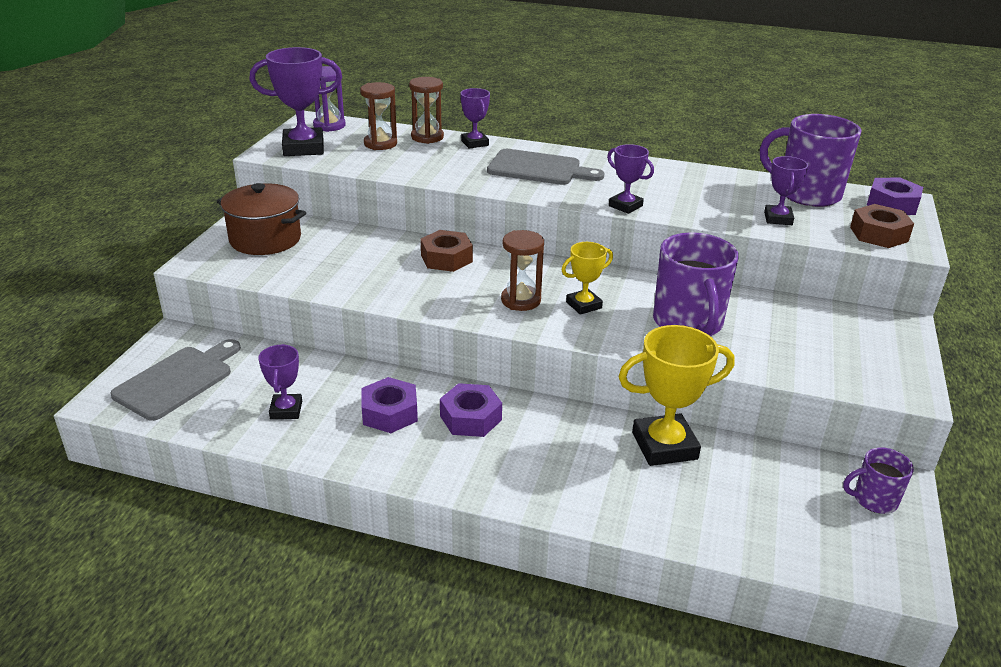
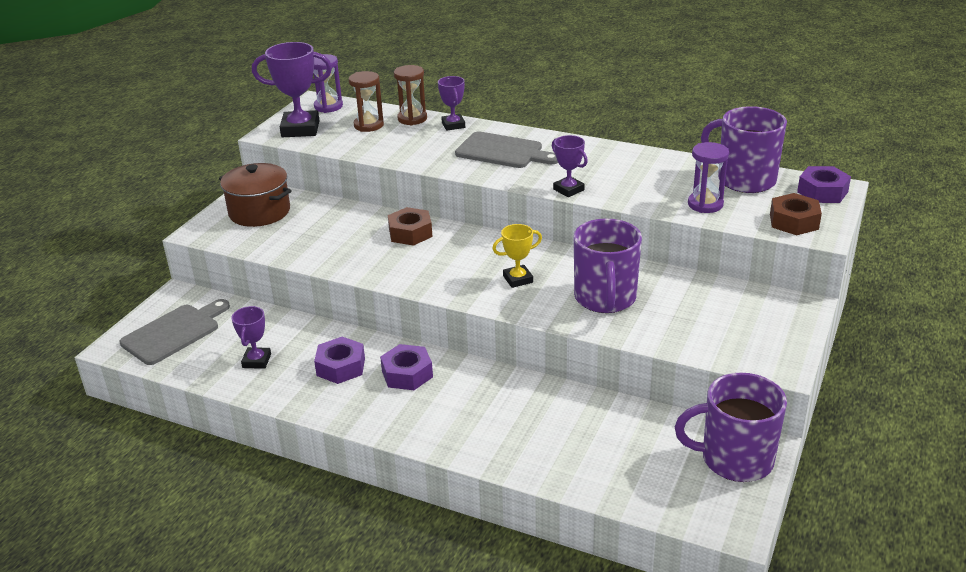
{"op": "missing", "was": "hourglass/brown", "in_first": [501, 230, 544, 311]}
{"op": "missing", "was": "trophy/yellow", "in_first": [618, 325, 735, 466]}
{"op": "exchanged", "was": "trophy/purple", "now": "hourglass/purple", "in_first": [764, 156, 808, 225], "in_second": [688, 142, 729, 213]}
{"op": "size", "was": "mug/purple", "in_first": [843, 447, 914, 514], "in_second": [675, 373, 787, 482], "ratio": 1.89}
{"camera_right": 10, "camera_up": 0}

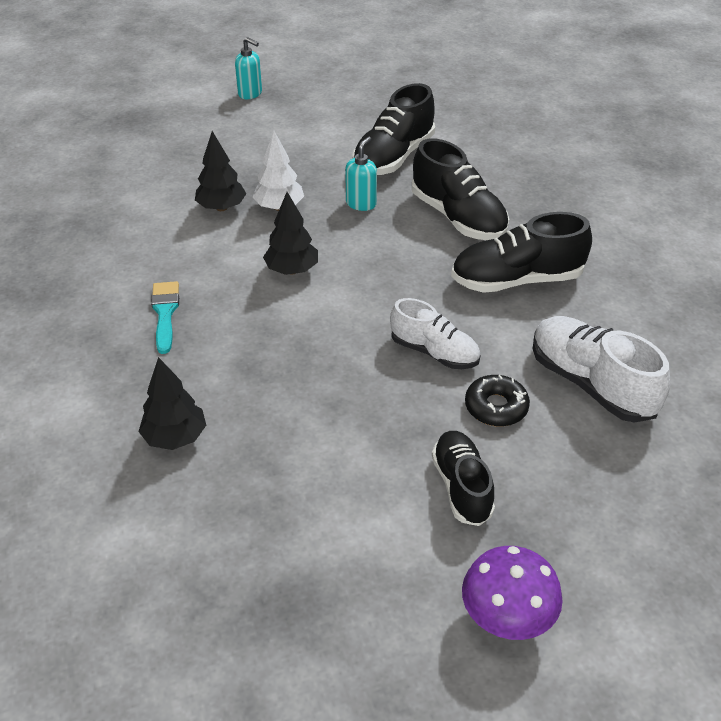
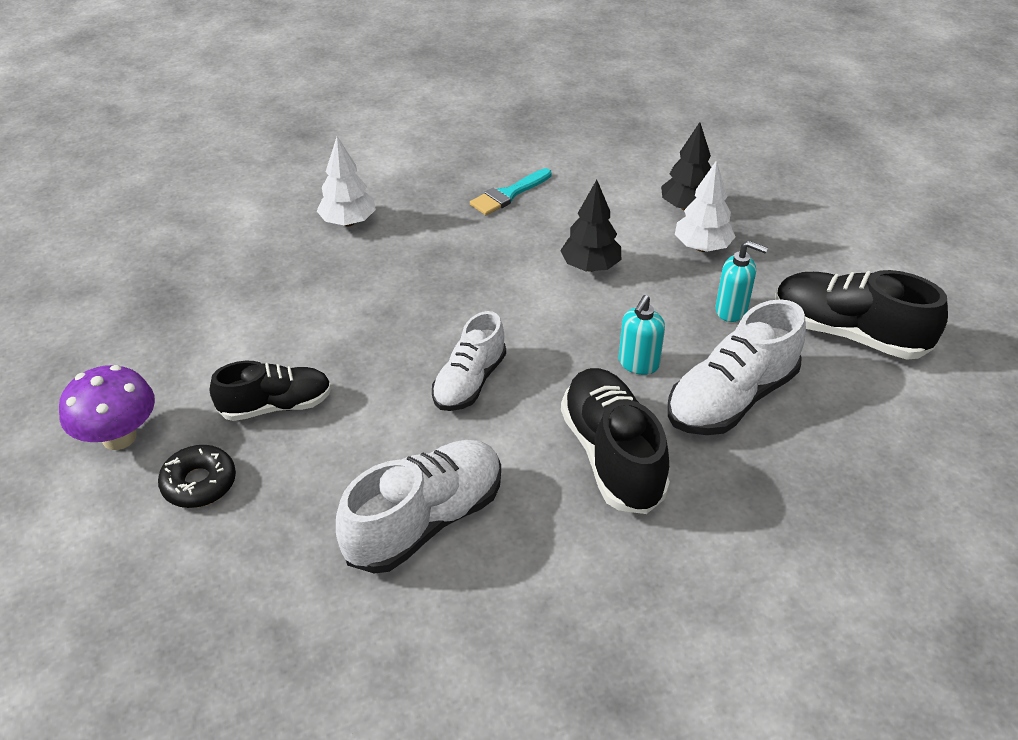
{"op": "relocated", "was": "soap dispenser/turquoise", "in_first": [235, 37, 262, 99], "in_second": [619, 295, 665, 375]}
{"op": "relocated", "was": "donut/black", "in_first": [465, 375, 530, 427], "in_second": [158, 445, 236, 508]}
{"op": "colour", "was": "tree/black", "now": "tree/white", "in_first": [138, 357, 206, 450], "in_second": [317, 136, 376, 226]}
{"op": "colour", "was": "shoe/black", "now": "shoe/white", "in_first": [412, 138, 509, 240], "in_second": [668, 299, 806, 435]}
{"op": "spun", "was": "brush/turquoise", "in_first": [151, 281, 179, 354], "in_second": [470, 168, 552, 215], "clockwise": 150}
{"camera_right": 85, "camera_up": 0}

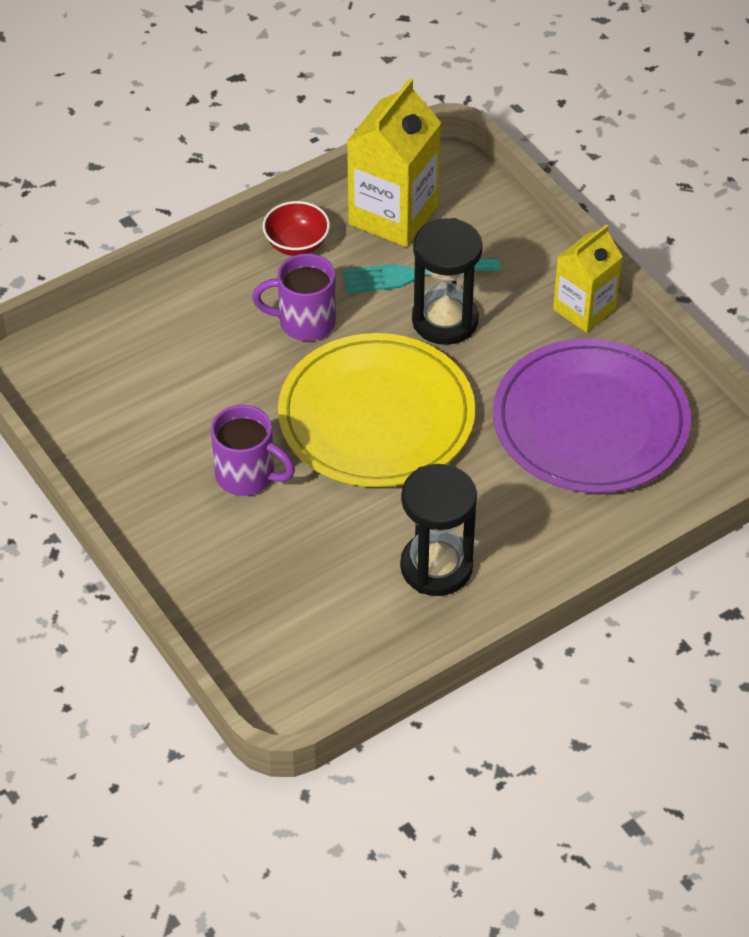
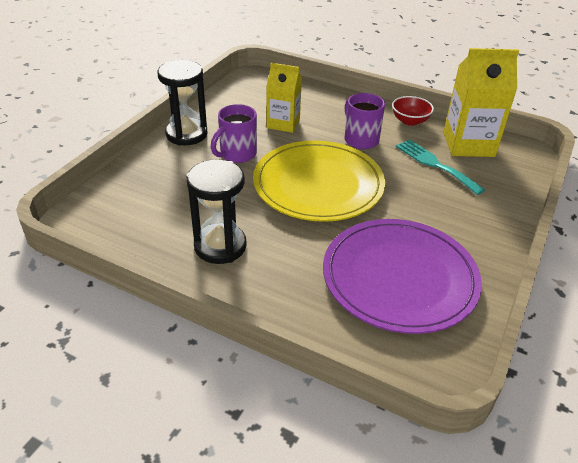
{"op": "relocated", "was": "hourglass/black", "in_first": [412, 218, 483, 345], "in_second": [157, 60, 208, 146]}
{"op": "relocated", "was": "carton/yellow", "in_first": [553, 224, 623, 333], "in_second": [267, 63, 302, 133]}
{"op": "spun", "was": "mug/purple", "in_first": [211, 405, 295, 496], "in_second": [211, 104, 257, 163], "clockwise": 45}
{"camera_right": 60, "camera_up": -10}

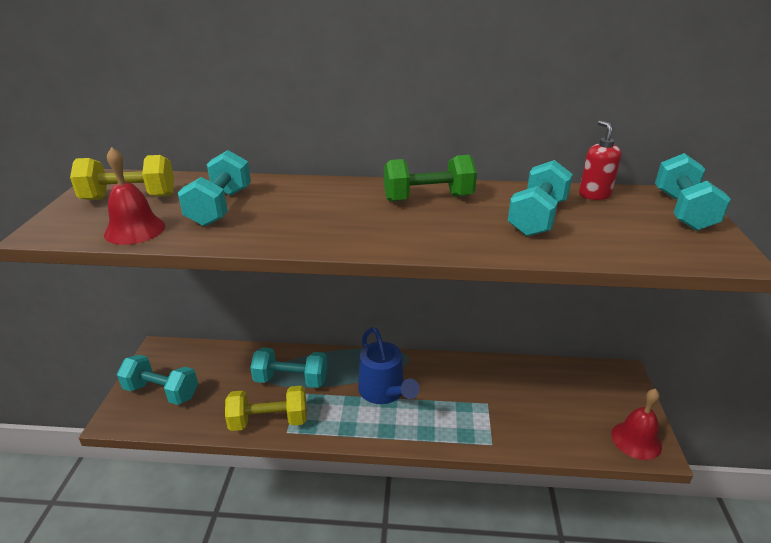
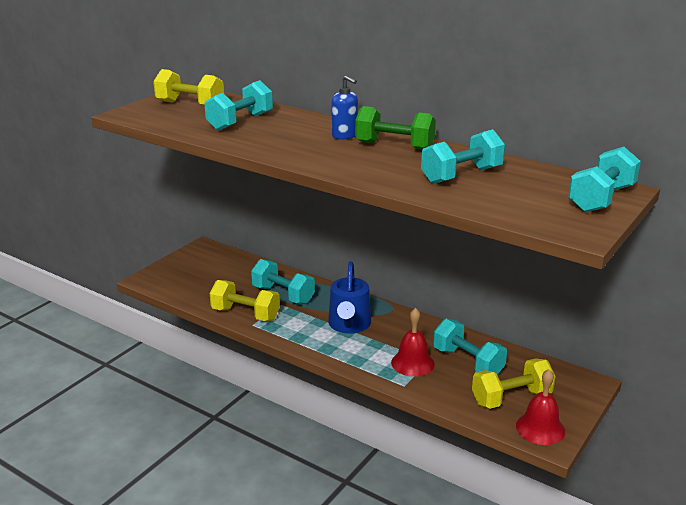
{"op": "missing", "was": "soap dispenser/red", "in_first": [579, 120, 621, 200]}
{"op": "appeared", "now": "soap dispenser/blue", "in_second": [332, 75, 358, 140]}
{"op": "appeared", "now": "dumbbell/yellow", "in_second": [472, 358, 556, 409]}
{"op": "relocated", "was": "bell/red", "in_first": [104, 147, 165, 245], "in_second": [391, 308, 435, 377]}
{"op": "relocated", "was": "dumbbell/turquoise", "in_first": [117, 355, 198, 405], "in_second": [433, 319, 507, 375]}
{"camera_right": 30, "camera_up": -5}

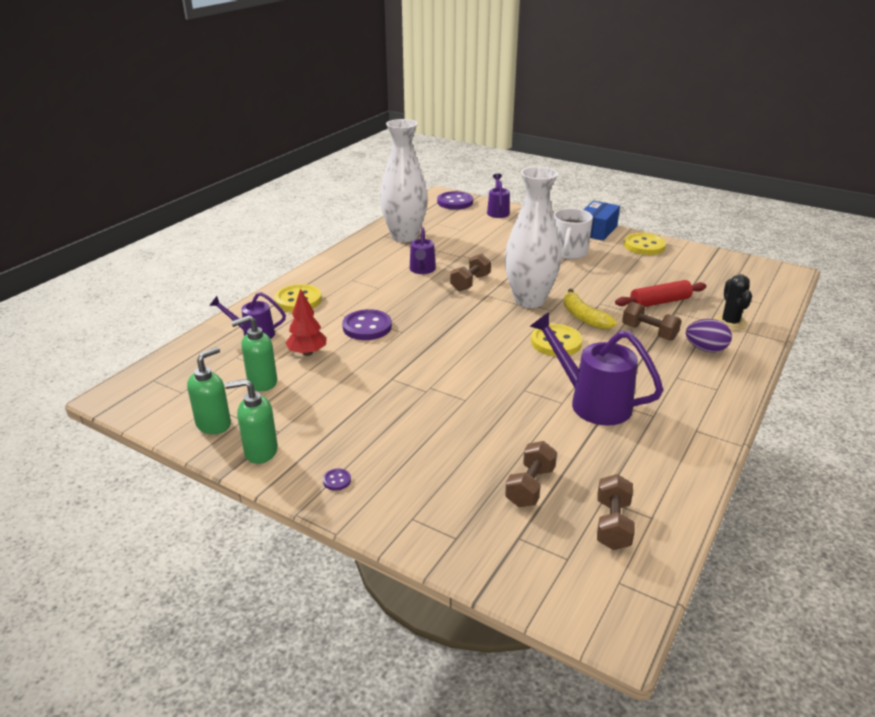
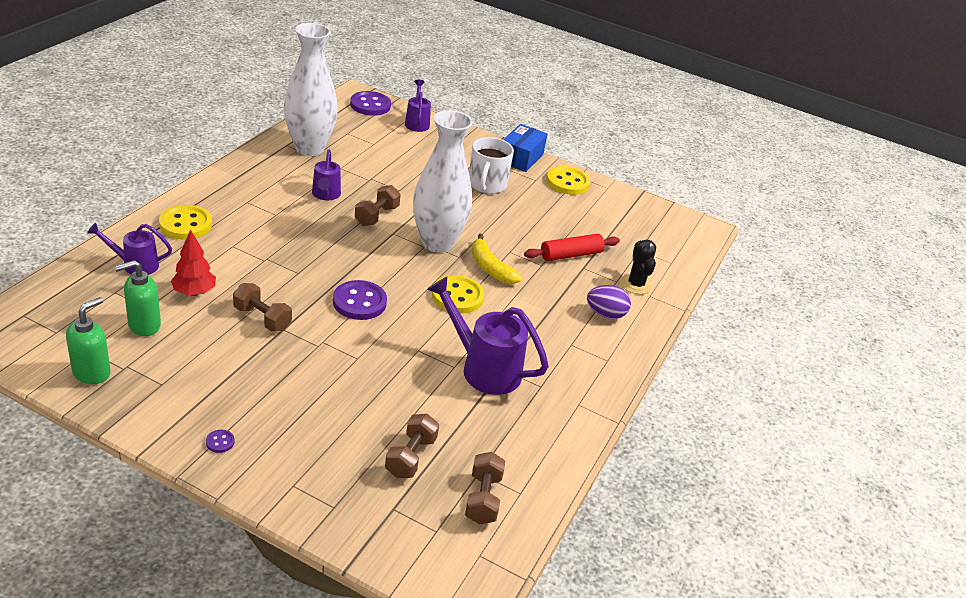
{"op": "missing", "was": "soap dispenser/green", "in_first": [225, 379, 278, 464]}
{"op": "relocated", "was": "button/purple", "in_first": [342, 309, 392, 340], "in_second": [333, 280, 387, 320]}
{"op": "relocated", "was": "dumbbell/brown", "in_first": [622, 302, 682, 341], "in_second": [233, 283, 292, 332]}
{"camera_right": -10, "camera_up": 5}

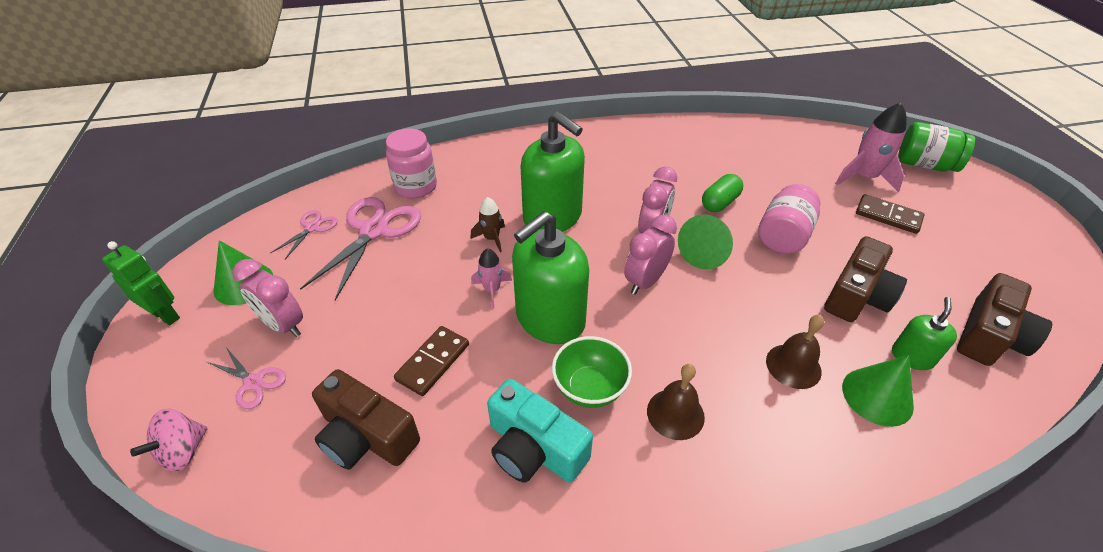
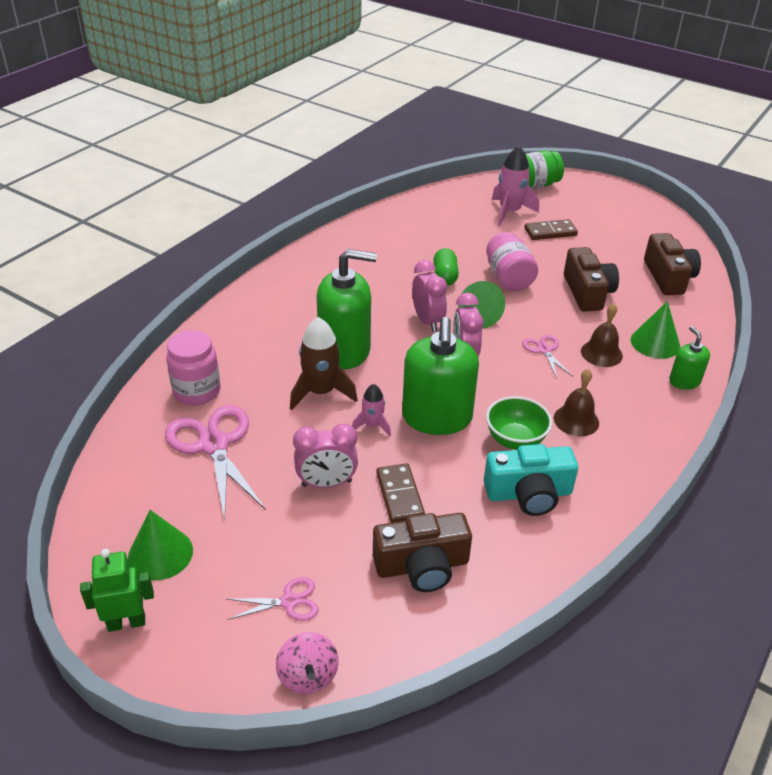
{"op": "relocated", "was": "clock/pink", "in_first": [232, 259, 303, 337], "in_second": [293, 423, 358, 488]}
{"op": "relocated", "was": "scissors/pink", "in_first": [270, 210, 338, 260], "in_second": [522, 335, 573, 378]}
{"op": "relocated", "was": "soap dispenser/green", "in_first": [892, 297, 957, 370], "in_second": [669, 326, 710, 389]}
{"op": "size", "was": "rocket/brown", "in_first": [470, 197, 505, 252], "in_second": [290, 317, 357, 410], "ratio": 1.76}
{"camera_right": -45, "camera_up": -5}

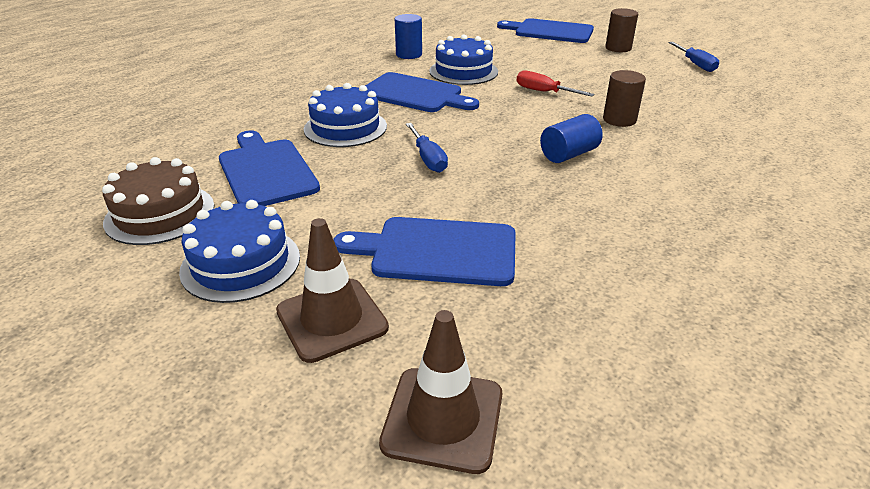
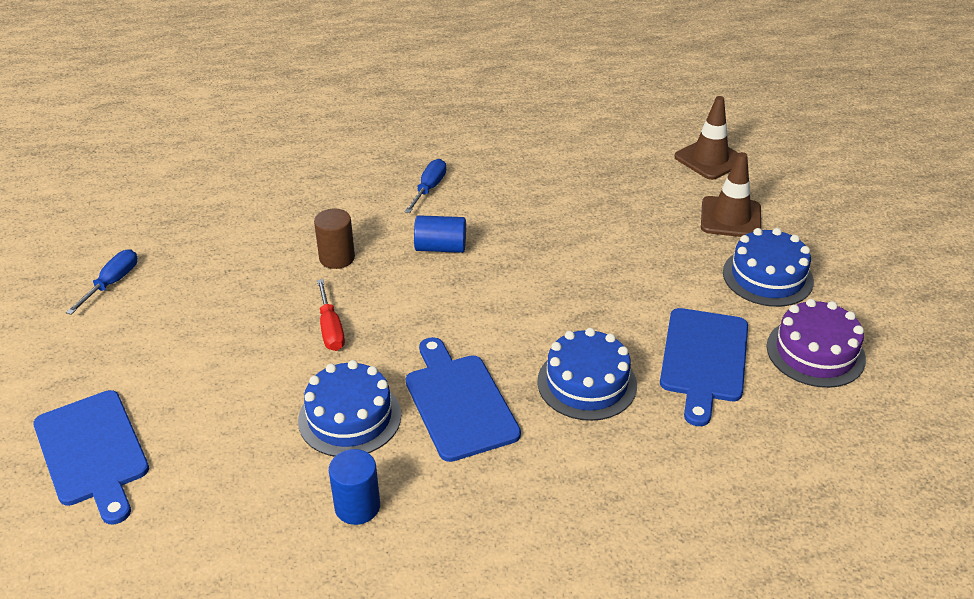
{"op": "missing", "was": "cutting board/blue", "in_first": [333, 217, 516, 286]}
{"op": "missing", "was": "cylinder/brown", "in_first": [605, 8, 638, 52]}
{"op": "relocated", "was": "screwdriver/blue", "in_first": [406, 123, 448, 173], "in_second": [404, 159, 446, 213]}
{"op": "colour", "was": "cake/brown", "now": "cake/purple", "in_first": [102, 157, 214, 245], "in_second": [767, 299, 866, 388]}
{"camera_right": -140, "camera_up": 5}

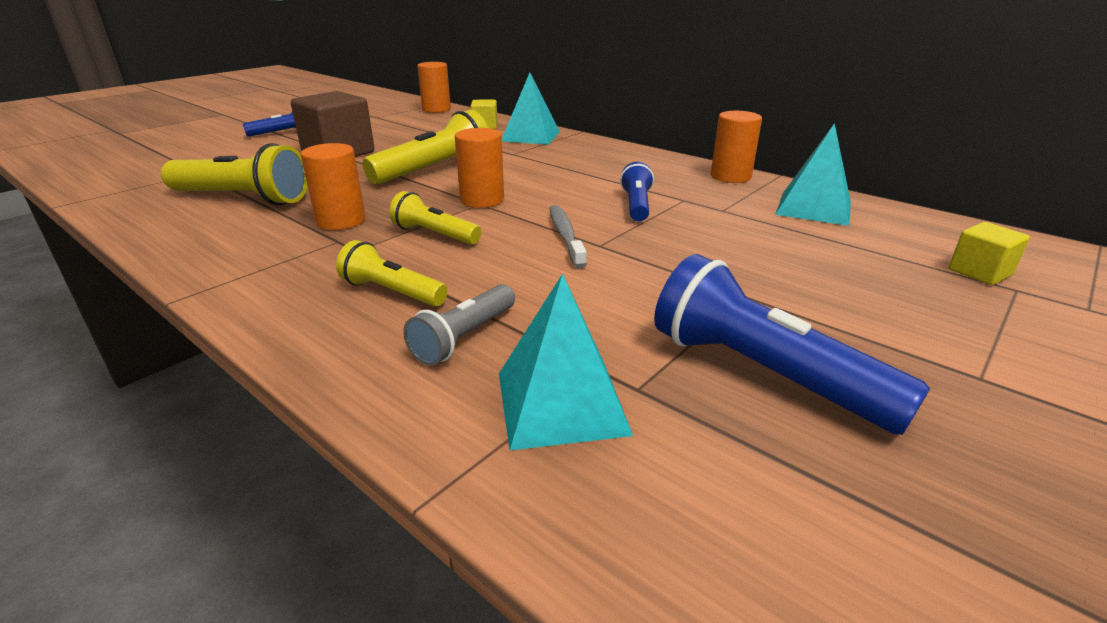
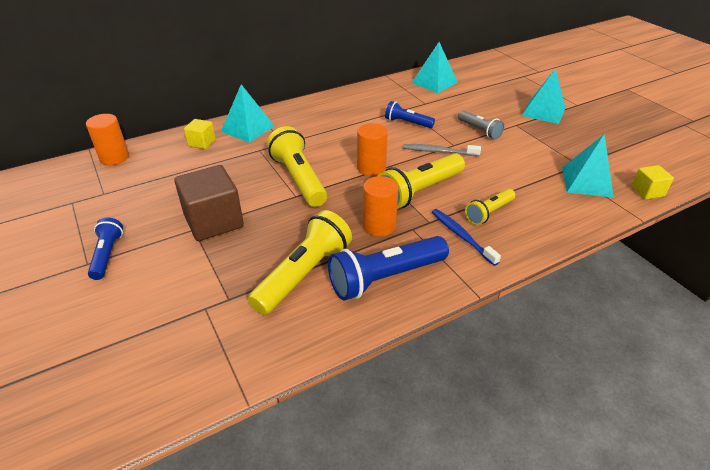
{"op": "missing", "was": "cylinder/orange", "in_first": [711, 111, 762, 183]}
{"op": "appeared", "now": "toothbrush/blue", "in_second": [432, 209, 501, 266]}
{"op": "appeared", "now": "pyramid/turquoise", "in_second": [522, 69, 566, 124]}
{"op": "relocated", "was": "flashlight/grey", "in_first": [403, 284, 515, 366], "in_second": [458, 110, 504, 139]}
{"op": "relocated", "was": "flashlight/blue", "in_first": [654, 254, 930, 435], "in_second": [328, 236, 449, 301]}
{"op": "relocated", "was": "cube/yellow", "in_first": [949, 222, 1030, 285], "in_second": [631, 165, 674, 199]}
{"op": "size", "was": "flashlight/yellow", "in_first": [389, 191, 481, 245], "in_second": [378, 153, 465, 209], "ratio": 1.73}
{"camera_right": -70, "camera_up": 10}

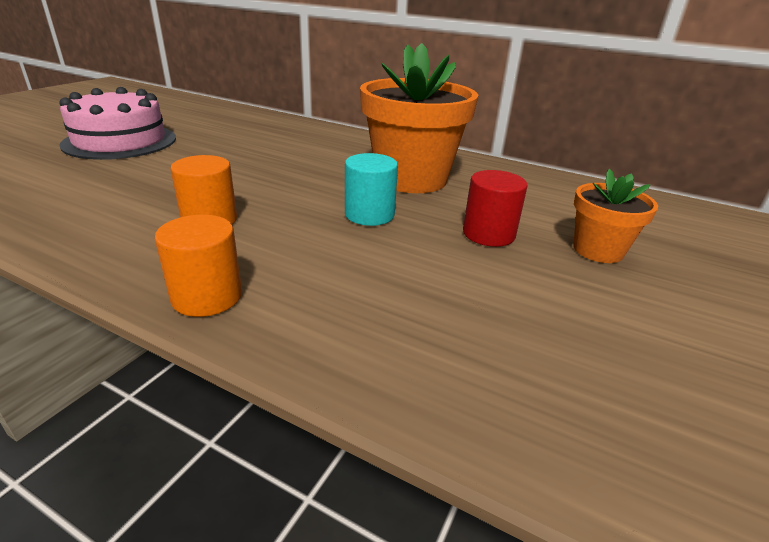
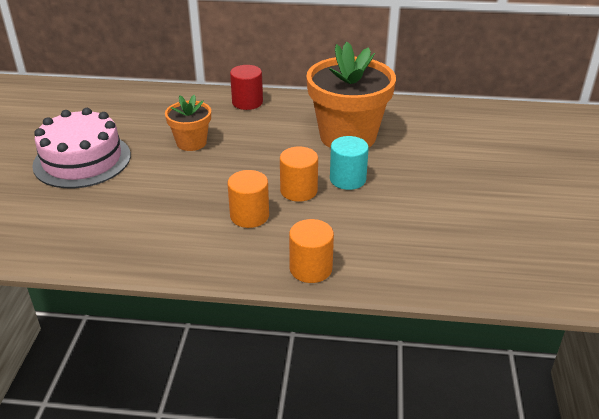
{"op": "appeared", "now": "cylinder/orange", "in_second": [280, 146, 318, 202]}
{"op": "relocated", "was": "cylinder/red", "in_first": [463, 170, 527, 247], "in_second": [230, 65, 263, 110]}
{"op": "relocated", "was": "flower pot/orange", "in_first": [574, 169, 658, 263], "in_second": [165, 95, 211, 151]}
{"camera_right": -20, "camera_up": 5}

